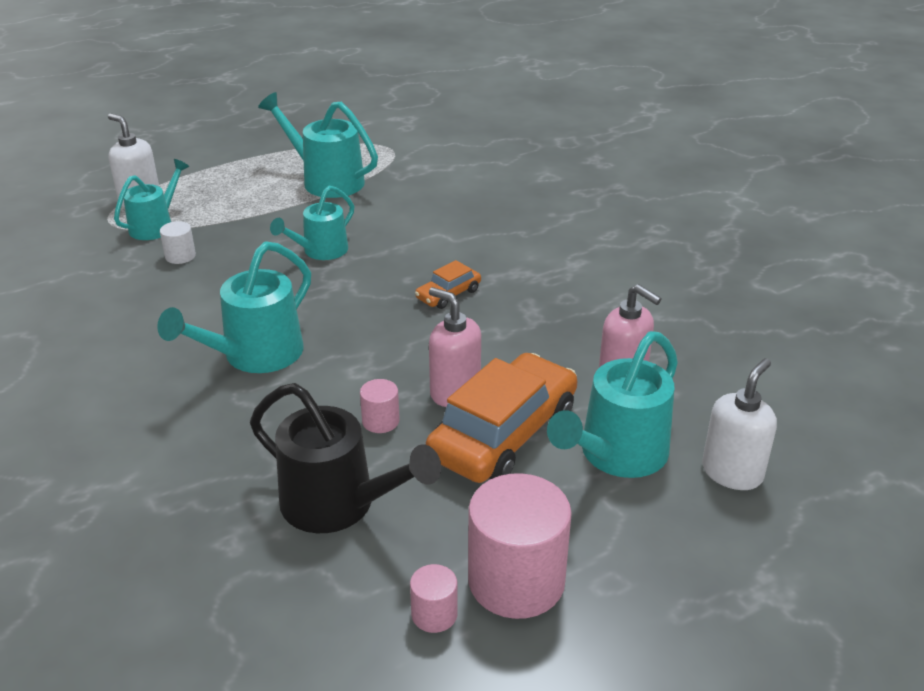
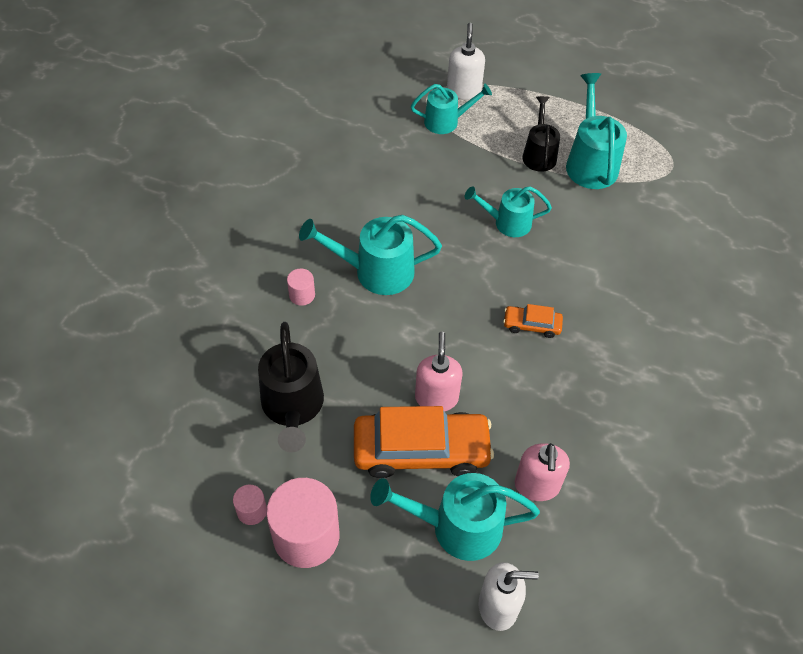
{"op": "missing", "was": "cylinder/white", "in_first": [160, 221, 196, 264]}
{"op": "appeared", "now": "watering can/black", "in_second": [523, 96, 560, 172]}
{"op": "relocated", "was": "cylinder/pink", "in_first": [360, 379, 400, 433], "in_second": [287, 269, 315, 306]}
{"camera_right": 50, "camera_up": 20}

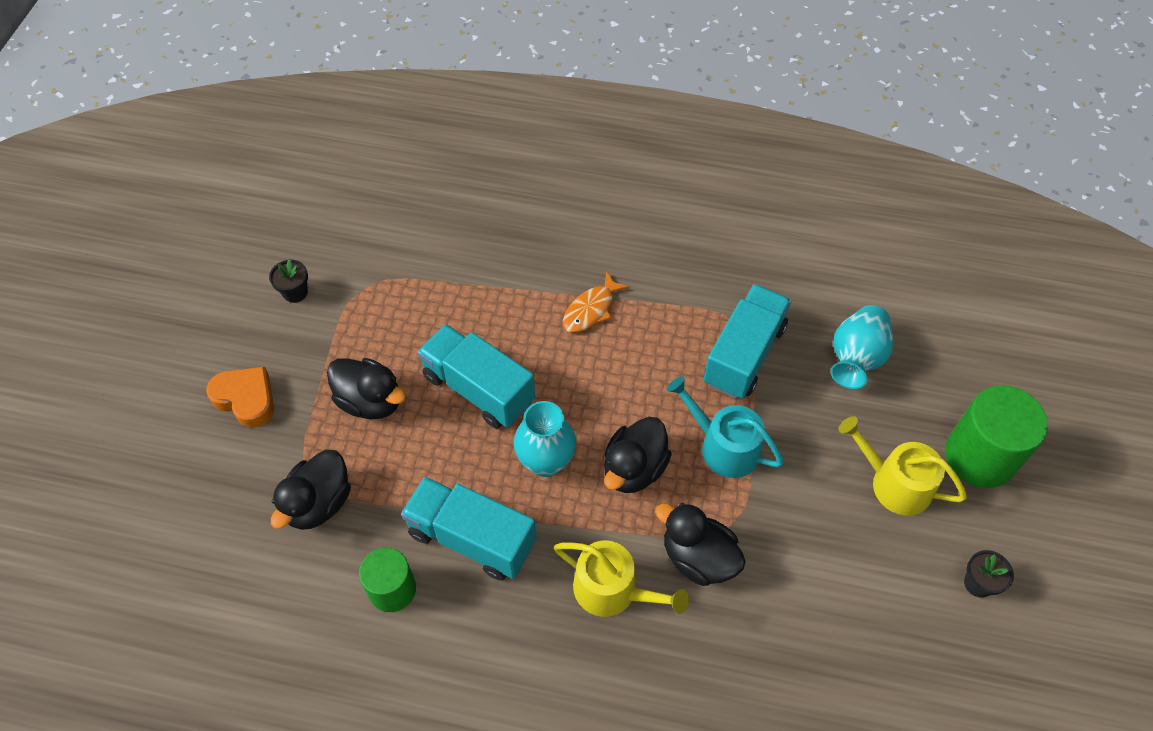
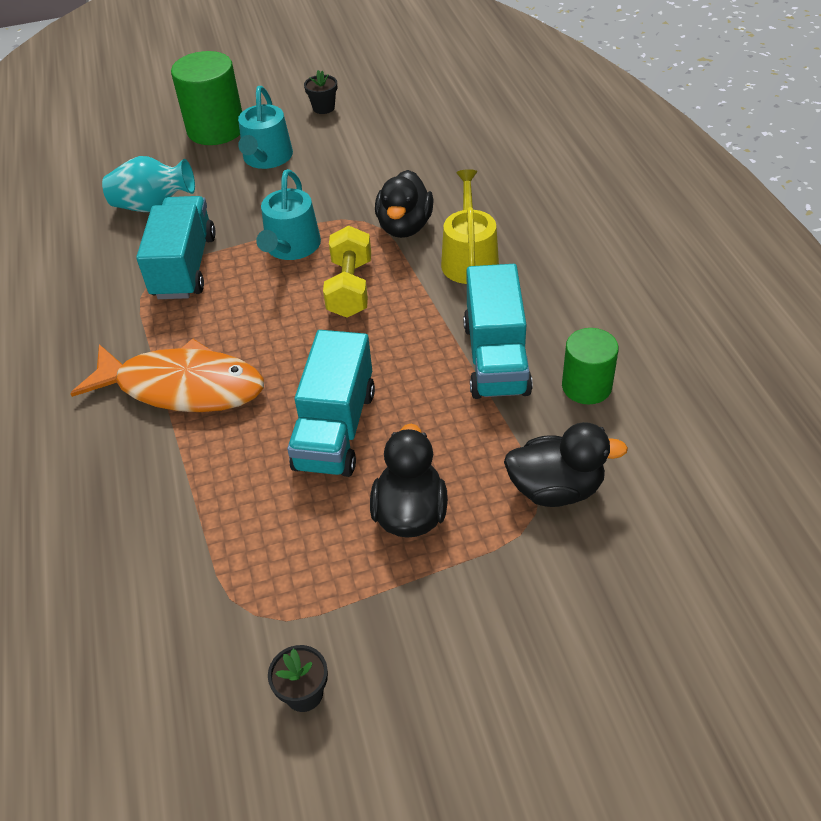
{"op": "missing", "was": "heart/orange", "in_first": [206, 367, 274, 428]}
{"op": "missing", "was": "vase/turquoise", "in_first": [514, 401, 576, 477]}
{"op": "exchanged", "was": "duck/black", "now": "dumbbell/yellow", "in_first": [604, 417, 672, 493], "in_second": [323, 225, 371, 318]}
{"op": "colour", "was": "watering can/yellow", "now": "watering can/turquoise", "in_first": [838, 416, 967, 515], "in_second": [238, 86, 293, 169]}
{"op": "spun", "was": "truck/turquoise", "in_first": [704, 284, 791, 399], "in_second": [136, 196, 216, 299], "clockwise": 90}
{"op": "size", "was": "fish/orange", "in_first": [563, 271, 630, 333], "in_second": [70, 338, 264, 412], "ratio": 1.94}
{"camera_right": -115, "camera_up": -10}

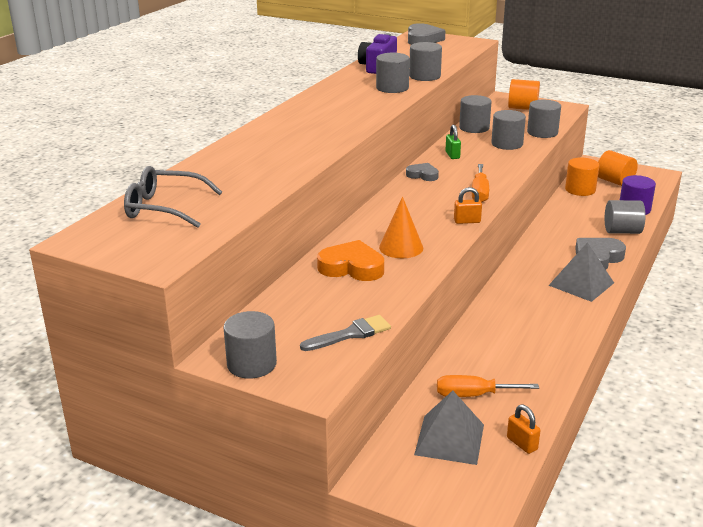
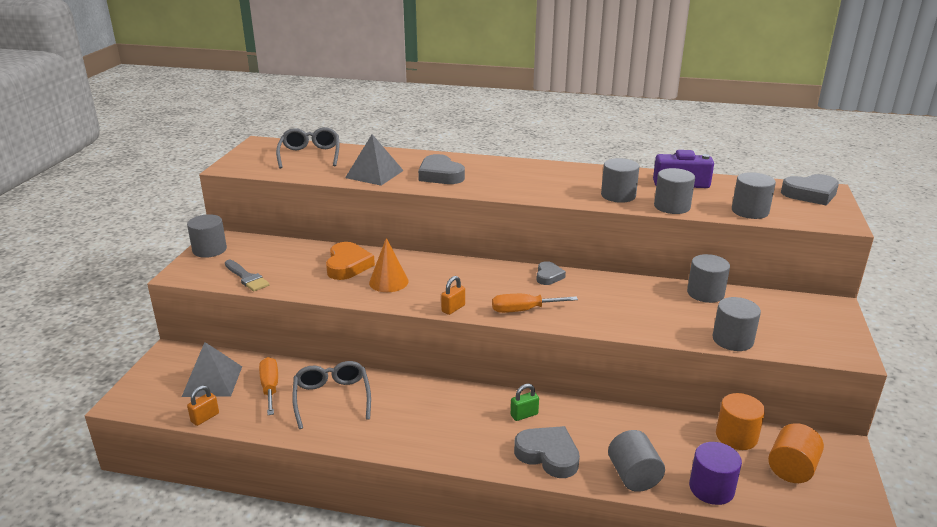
{"op": "missing", "was": "cylinder/orange", "in_first": [508, 79, 540, 110]}
{"op": "appeared", "now": "glasses/grey", "in_second": [292, 361, 371, 429]}
{"op": "appeared", "now": "heart/grey", "in_second": [418, 154, 465, 184]}
{"op": "relocated", "was": "padlock/green", "in_first": [446, 125, 461, 159], "in_second": [511, 384, 539, 421]}
{"op": "relocated", "was": "cylinder/grey", "in_first": [491, 110, 526, 150], "in_second": [732, 172, 776, 219]}
{"op": "relocated", "was": "pyramid/grey", "in_first": [548, 242, 614, 302], "in_second": [345, 134, 404, 186]}
{"op": "spun", "was": "padlock/orange", "in_first": [454, 187, 482, 224], "in_second": [441, 276, 465, 315], "clockwise": 60}
{"camera_right": 75, "camera_up": 0}

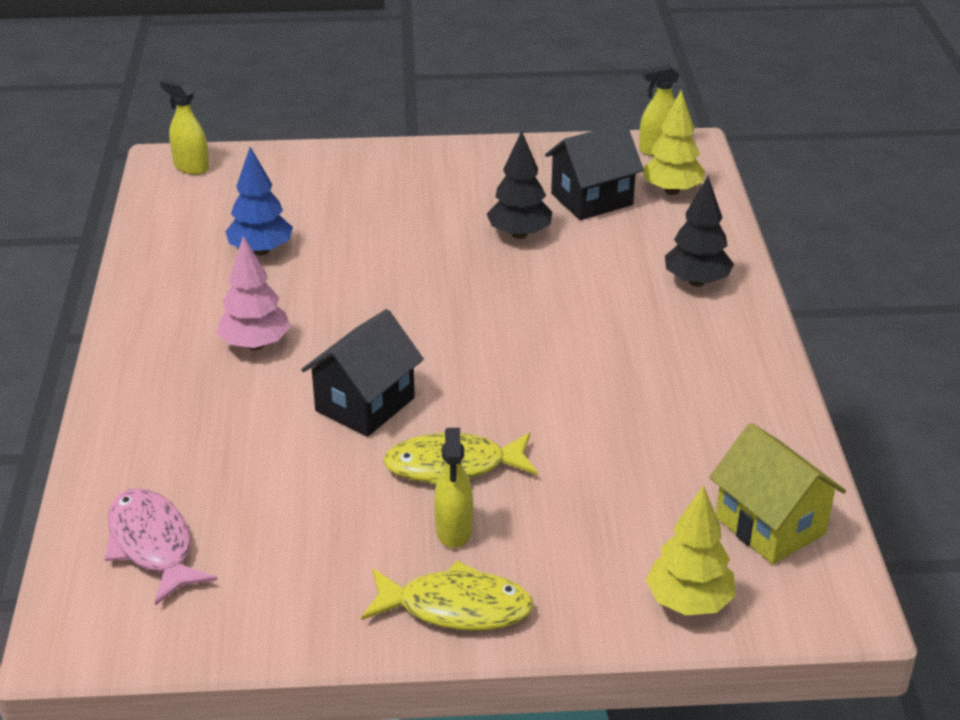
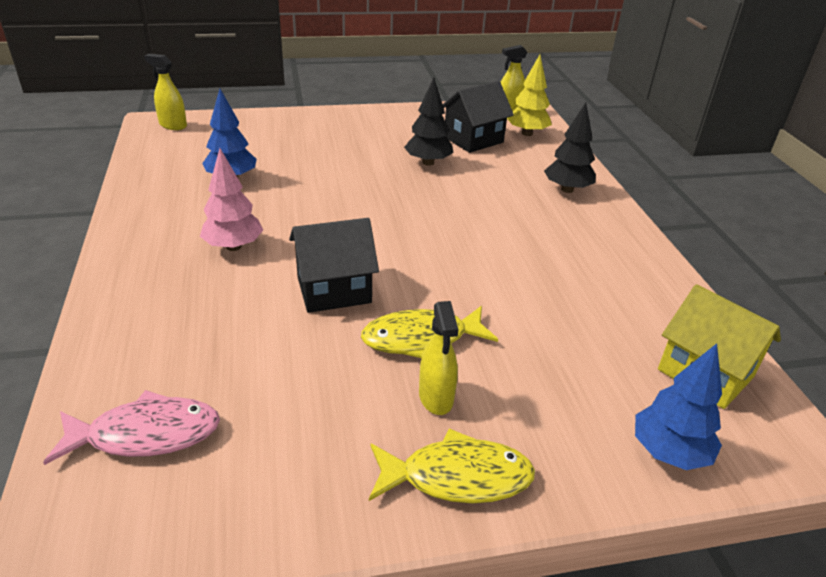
{"op": "colour", "was": "tree/yellow", "now": "tree/blue", "in_first": [646, 485, 736, 615], "in_second": [635, 343, 722, 470]}
{"op": "spun", "was": "fish/pink", "in_first": [105, 488, 217, 606], "in_second": [43, 390, 220, 465], "clockwise": 120}
{"op": "spun", "was": "house/black", "in_first": [301, 309, 424, 437], "in_second": [289, 218, 379, 313], "clockwise": 45}
{"camera_right": -10, "camera_up": 0}

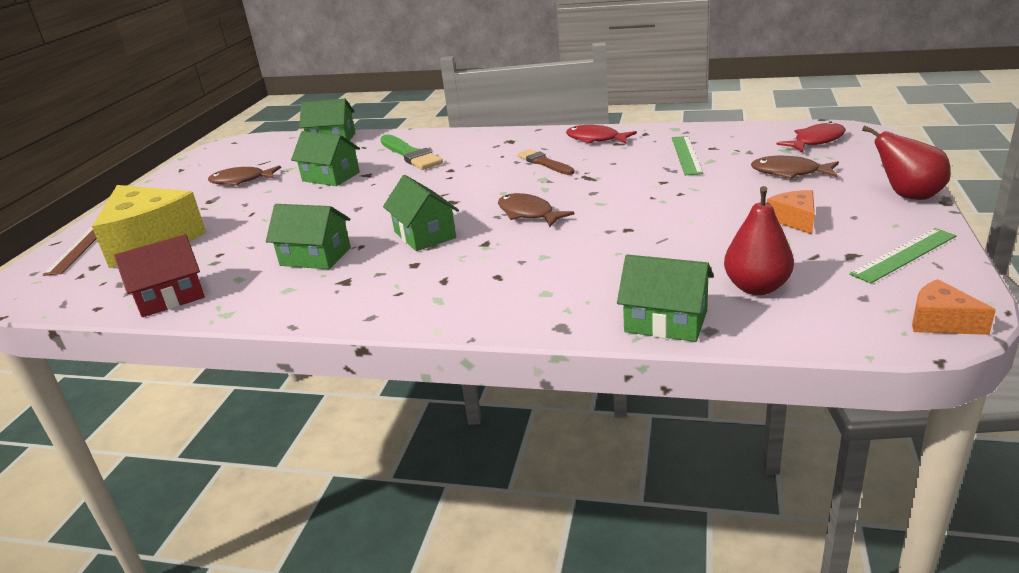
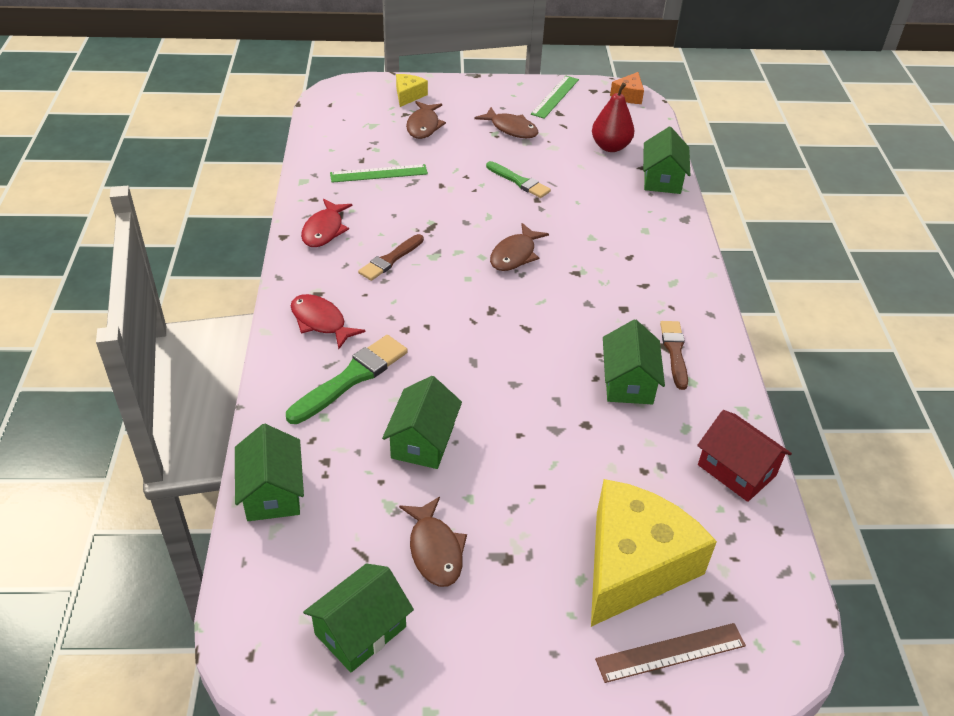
{"op": "missing", "was": "pear/red", "in_first": [862, 125, 951, 200]}
{"op": "appeared", "now": "cheese/yellow", "in_second": [396, 74, 428, 107]}
{"op": "appeared", "now": "brush/green", "in_second": [486, 161, 551, 198]}
{"op": "appeared", "now": "brush/brown", "in_second": [660, 321, 688, 390]}
{"op": "relocated", "was": "house/green", "in_first": [383, 175, 459, 251], "in_second": [303, 563, 414, 672]}
{"op": "relocated", "was": "fish/red", "in_first": [776, 121, 846, 153], "in_second": [291, 294, 365, 349]}
{"op": "exchanged", "was": "cheese/orange", "now": "fish/brown", "in_first": [767, 190, 815, 234], "in_second": [474, 107, 539, 138]}
{"op": "spun", "was": "ruler/green", "in_first": [849, 228, 957, 283], "in_second": [531, 76, 579, 119], "clockwise": 75}
{"camera_right": -110, "camera_up": 15}

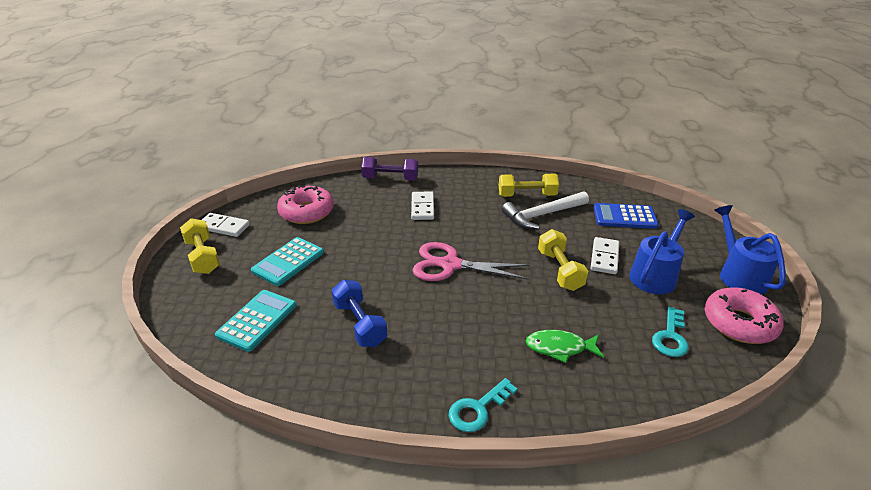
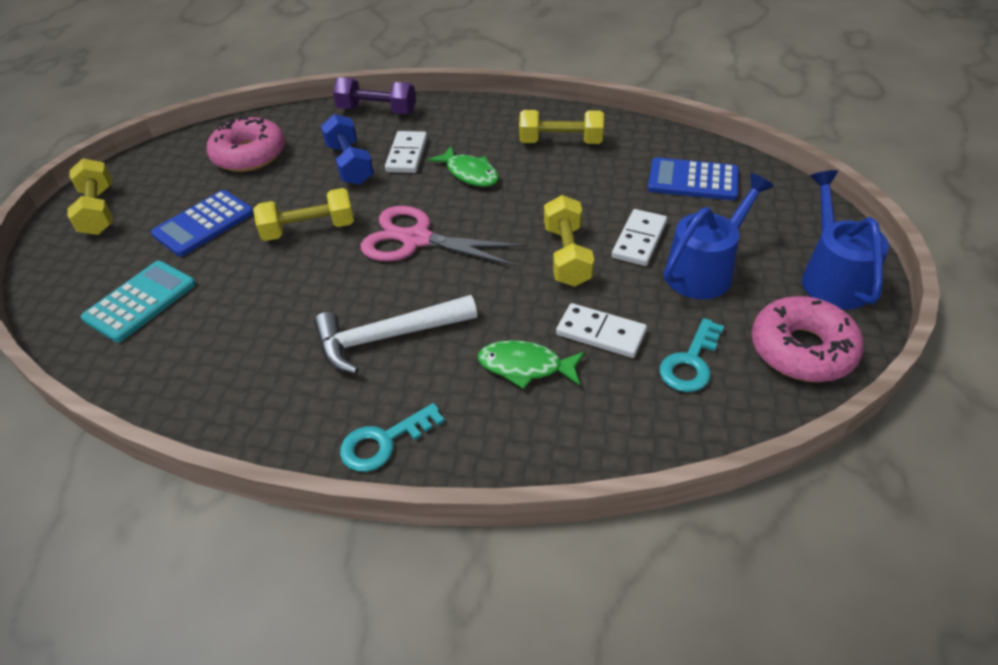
{"op": "appeared", "now": "dumbbell/yellow", "in_second": [253, 188, 354, 241]}
{"op": "appeared", "now": "fish/green", "in_second": [428, 146, 499, 187]}
{"op": "relocated", "was": "domino/white", "in_first": [202, 213, 250, 237], "in_second": [556, 303, 647, 358]}
{"op": "relocated", "was": "dumbbell/blue", "in_first": [331, 280, 387, 347], "in_second": [321, 114, 374, 185]}
{"op": "relocated", "was": "hammer/white", "in_first": [502, 191, 589, 229], "in_second": [314, 295, 477, 374]}
{"op": "colour", "was": "calculator/turquoise", "now": "calculator/blue", "in_first": [251, 237, 324, 286], "in_second": [151, 190, 254, 257]}
{"camera_right": 10, "camera_up": 10}

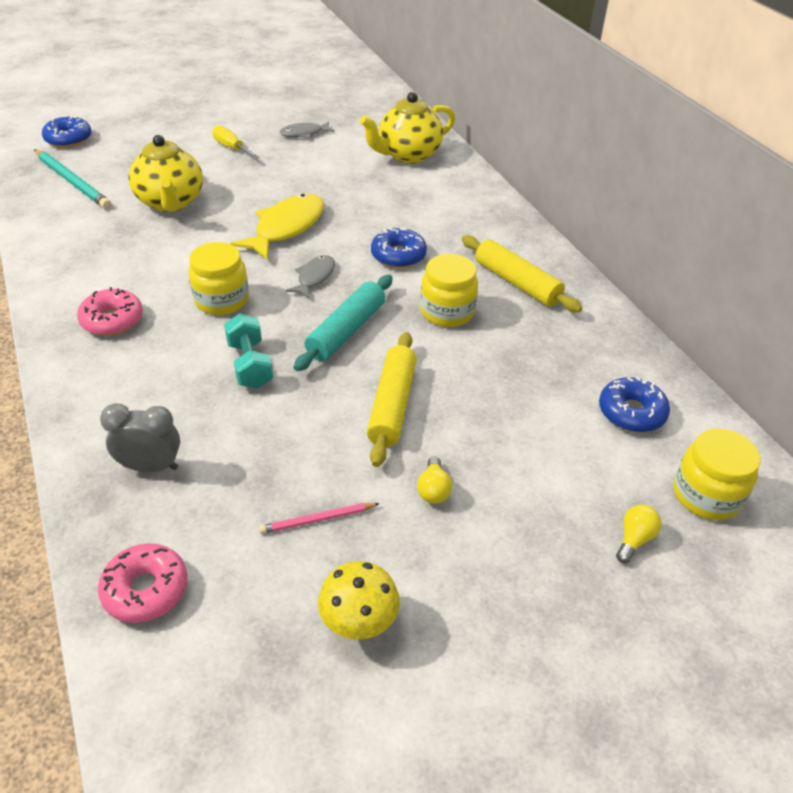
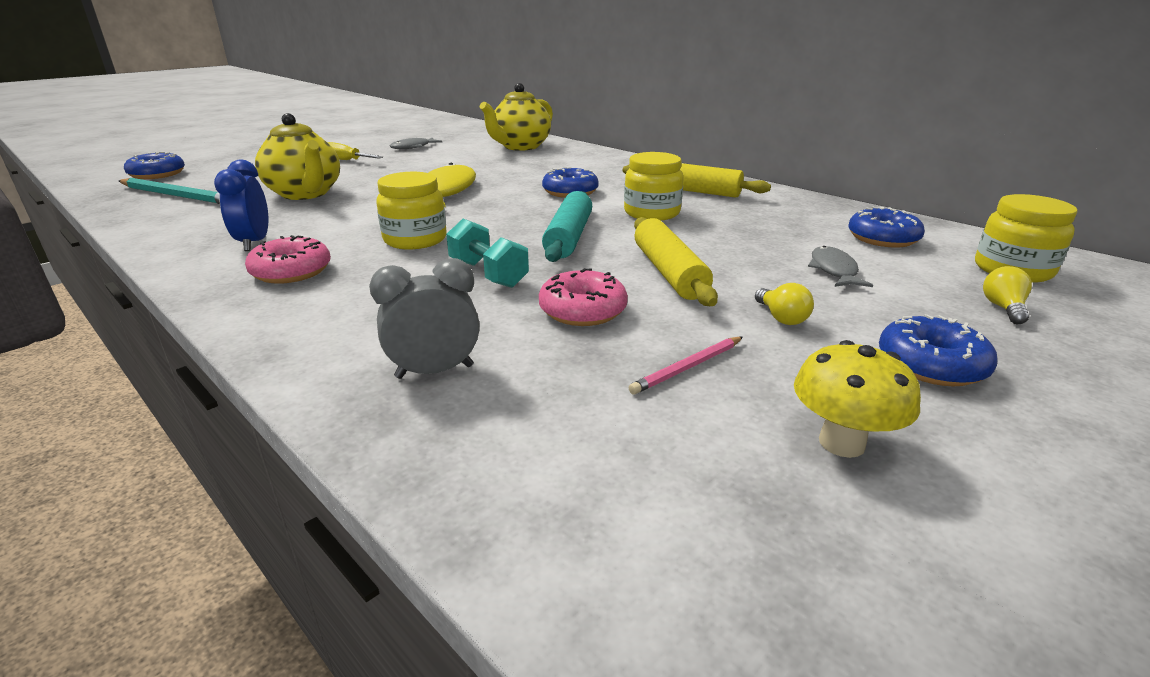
{"op": "appeared", "now": "clock/blue", "in_second": [214, 159, 268, 251]}
{"op": "appeared", "now": "donut/blue", "in_second": [879, 314, 998, 387]}
{"op": "relocated", "was": "donut/pink", "in_first": [98, 543, 188, 623], "in_second": [539, 268, 628, 326]}
{"op": "relocated", "was": "fish/grey", "in_first": [286, 255, 335, 299], "in_second": [808, 246, 873, 287]}
{"camera_right": -20, "camera_up": -15}

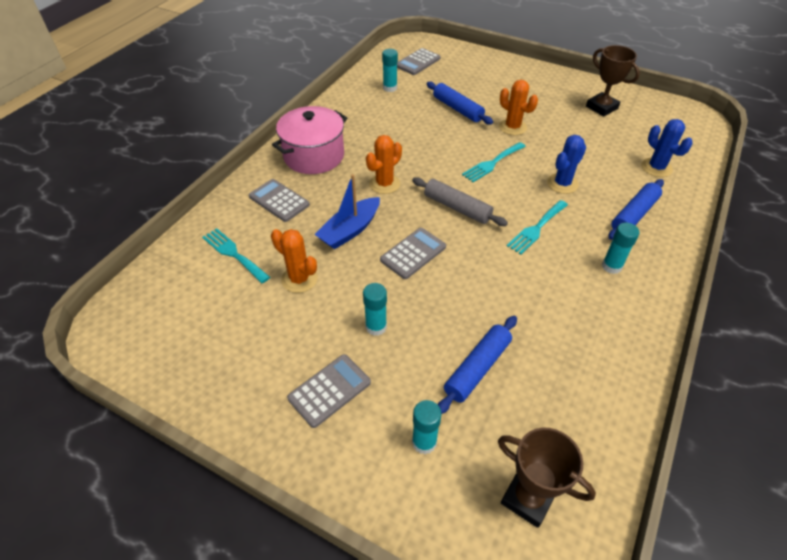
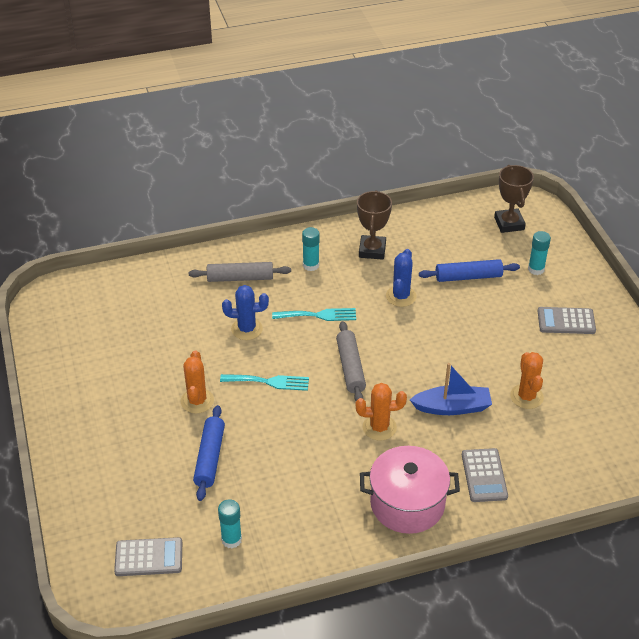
{"op": "missing", "was": "fork/turquoise", "in_first": [202, 228, 270, 283]}
{"op": "missing", "was": "glue stick/turquoise", "in_first": [363, 283, 387, 336]}
{"op": "missing", "was": "calculator/grey", "in_first": [380, 228, 446, 279]}
{"op": "relocated", "was": "trophy/brown", "in_first": [586, 45, 640, 117], "in_second": [357, 190, 392, 260]}
{"op": "relocated", "was": "cactus/blue", "in_first": [641, 119, 693, 177], "in_second": [386, 249, 417, 307]}
{"op": "colour", "was": "rolling pin/blue", "now": "rolling pin/grey", "in_first": [609, 179, 664, 240], "in_second": [189, 262, 291, 282]}
{"camera_right": -135, "camera_up": -5}

